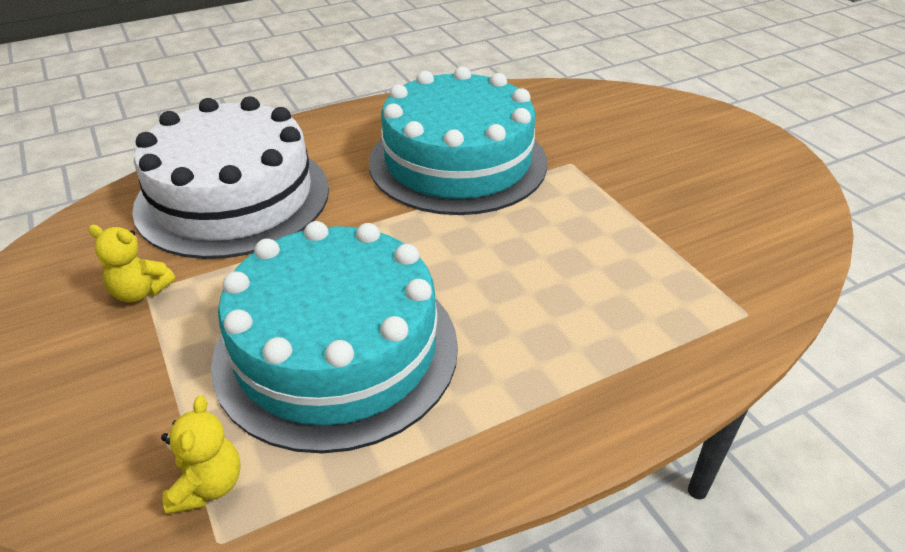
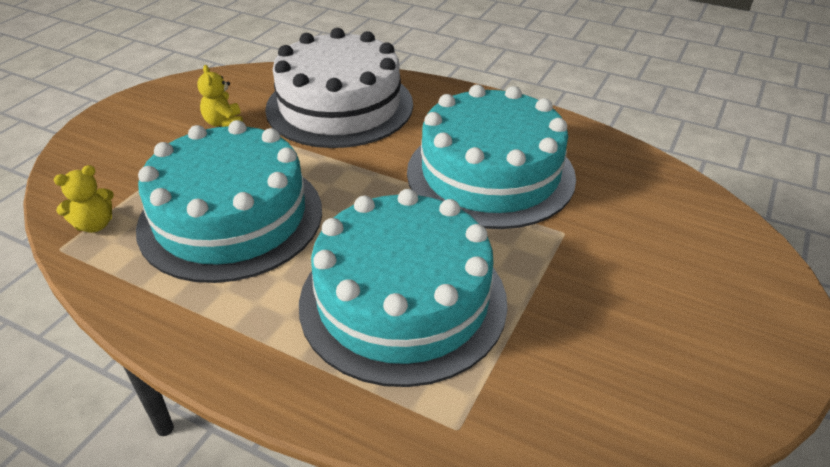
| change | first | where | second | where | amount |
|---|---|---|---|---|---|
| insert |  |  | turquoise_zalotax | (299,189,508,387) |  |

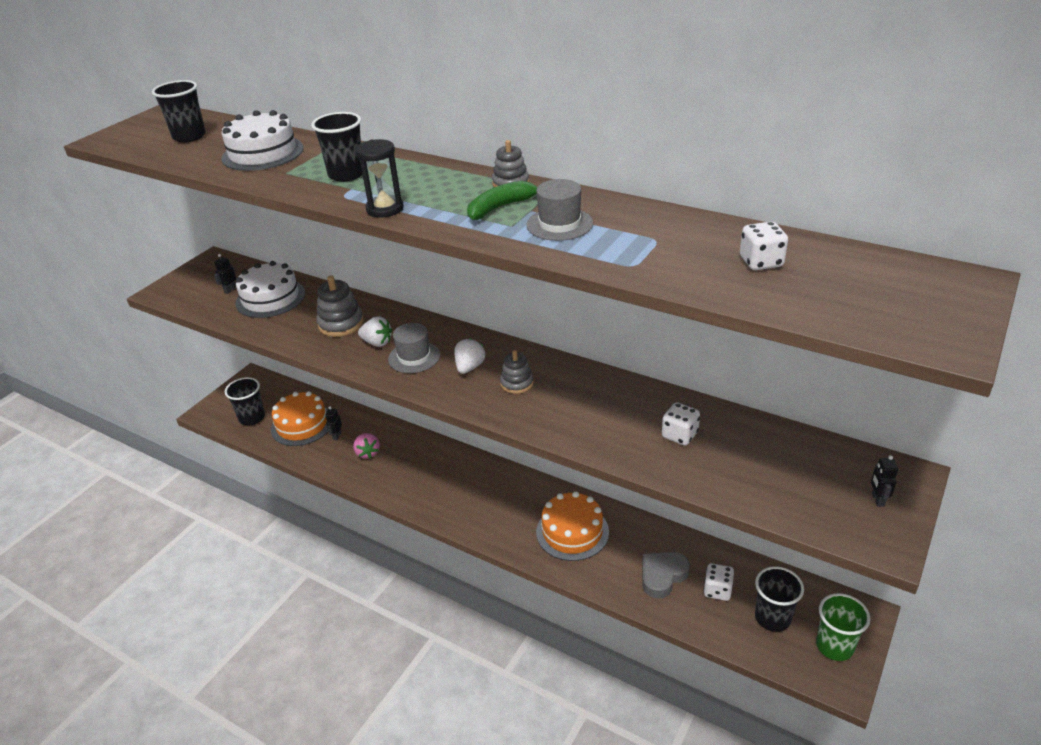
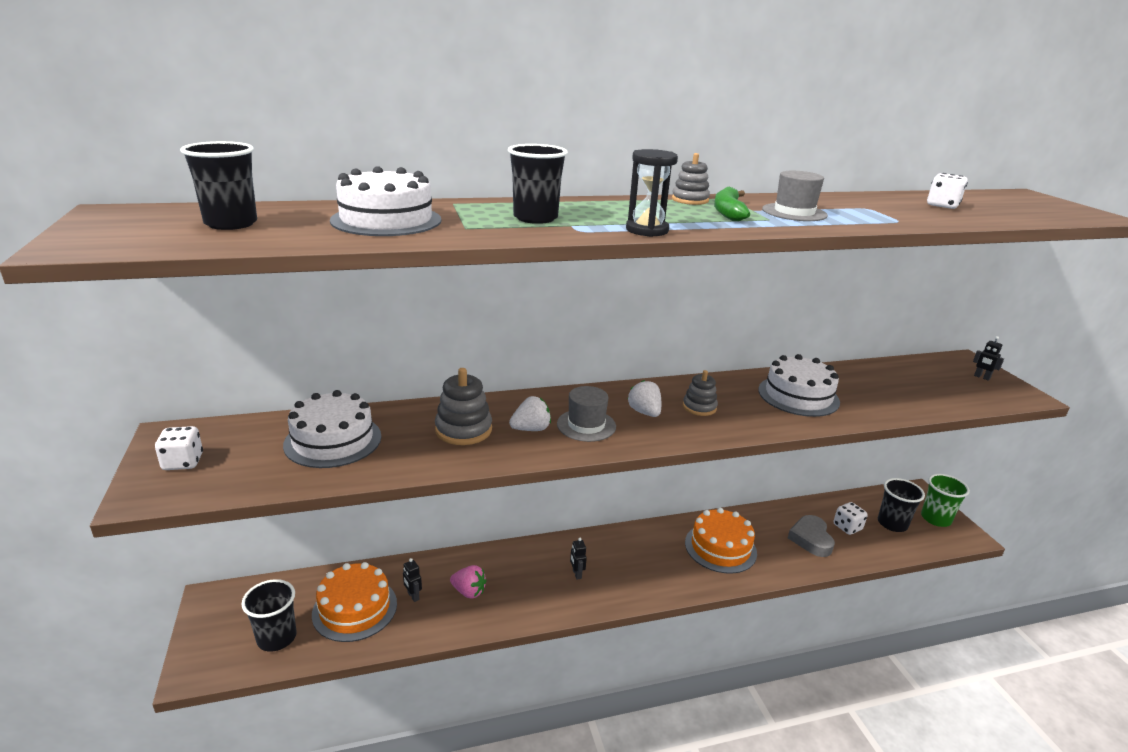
| change | first | where | second | where | amount |
|---|---|---|---|---|---|
| move | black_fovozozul | (214,254,236,294) |  | (570,538,587,580) |  |
| move | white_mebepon | (662,402,700,445) |  | (155,426,203,470) |  |
| insert |  |  | white_zalotax | (758,354,840,417) |  |

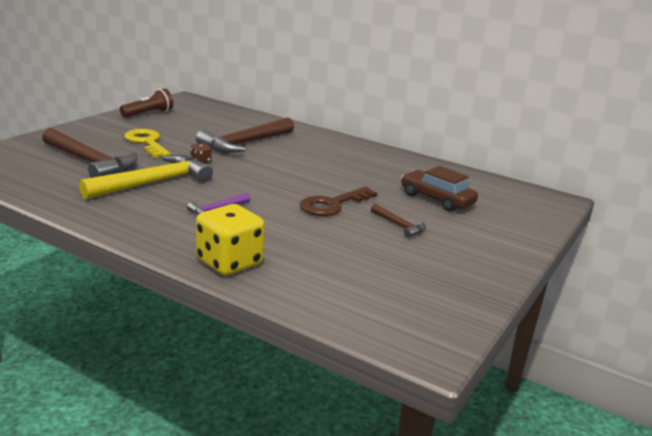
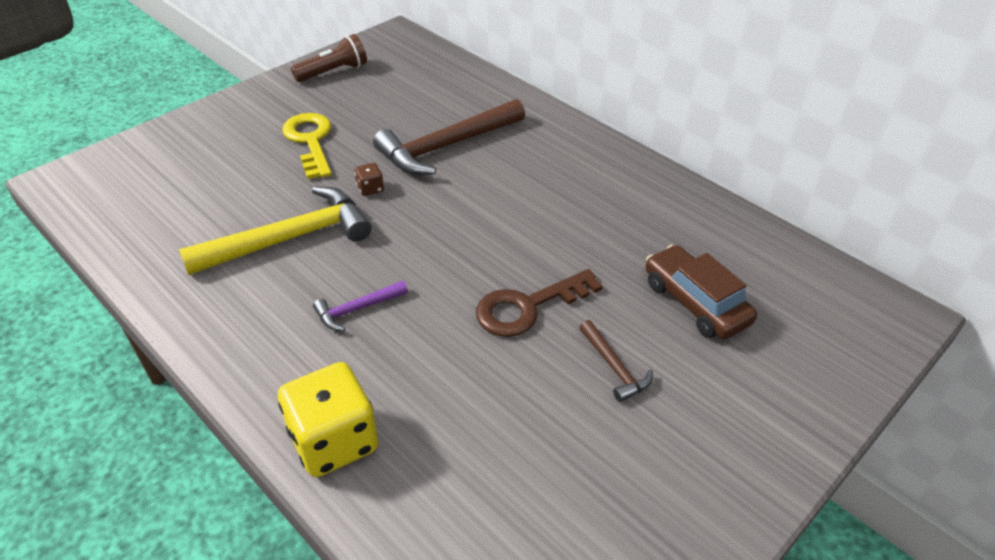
| change | first | where | second | where | amount |
|---|---|---|---|---|---|
| delete | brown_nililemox | (42,128,137,178) |  |  |  |

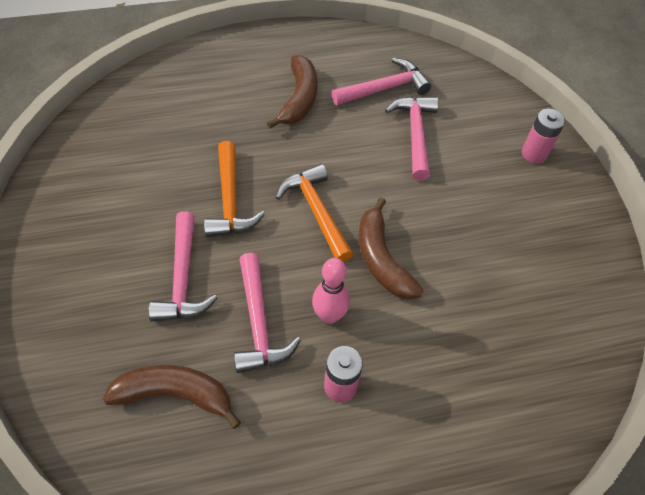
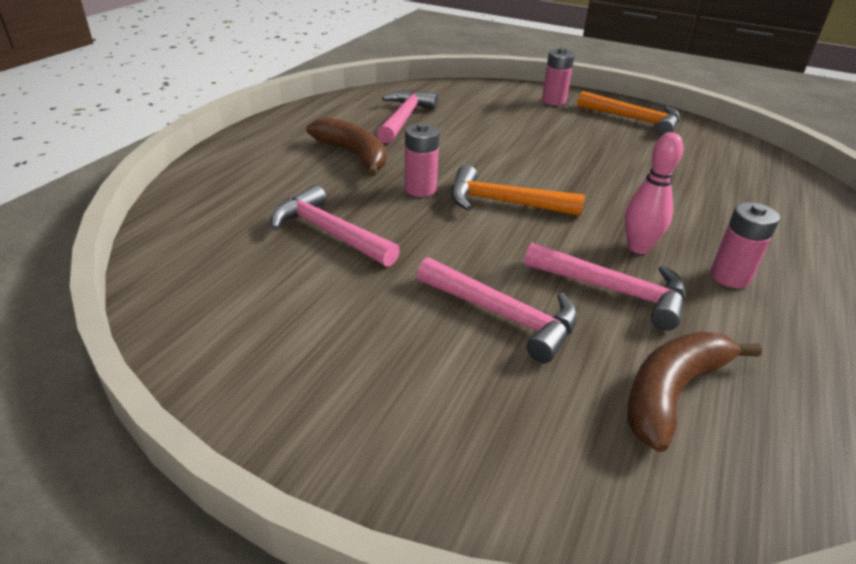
| change | first | where | second | where | amount |
|---|---|---|---|---|---|
| move | orange_nililemox | (204,141,265,237) |  | (577,91,680,136) |  |
| delete | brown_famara | (359,197,424,299) |  |  |  |
| move | pink_nililemox | (385,97,438,181) |  | (270,185,400,267) |  |
| insert |  |  | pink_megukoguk | (404,123,440,197) |  |

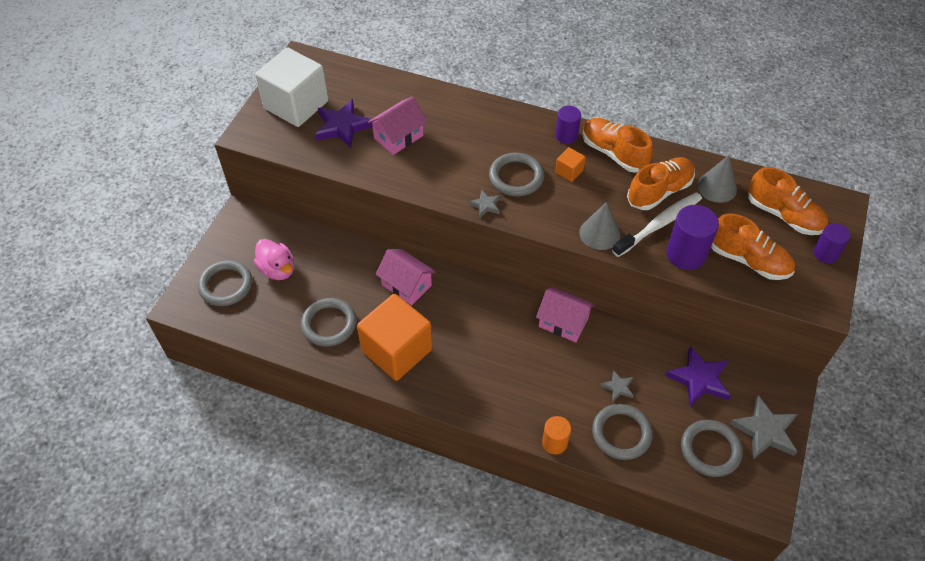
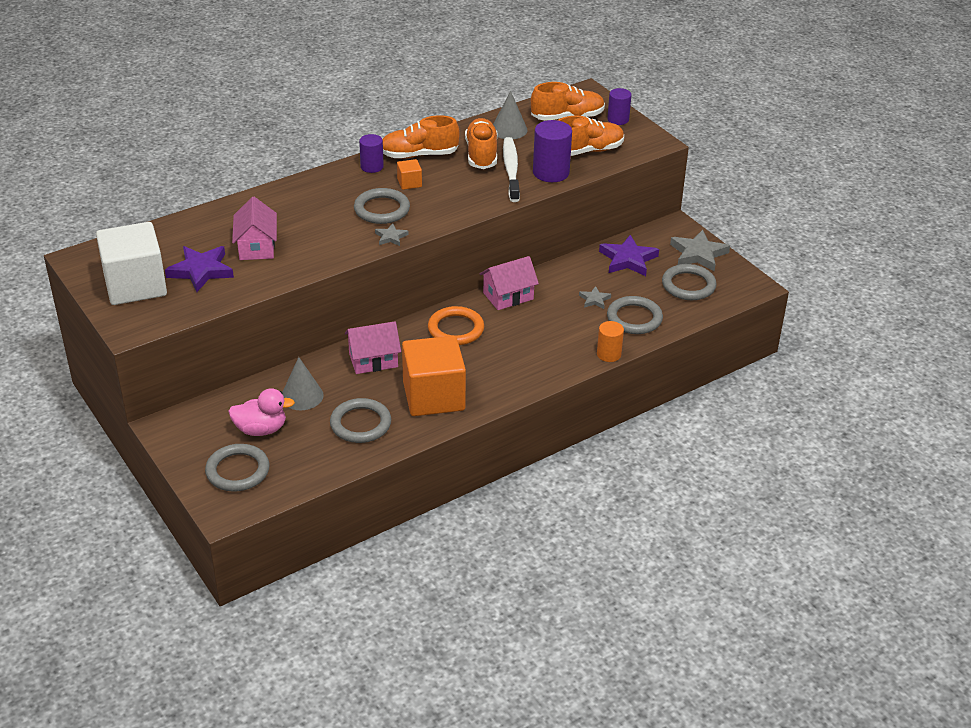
| change | first | where | second | where | amount |
|---|---|---|---|---|---|
| move | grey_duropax | (579,202,620,250) |  | (282,357,324,410) |  |
| insert |  |  | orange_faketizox | (428,306,484,345) |  |

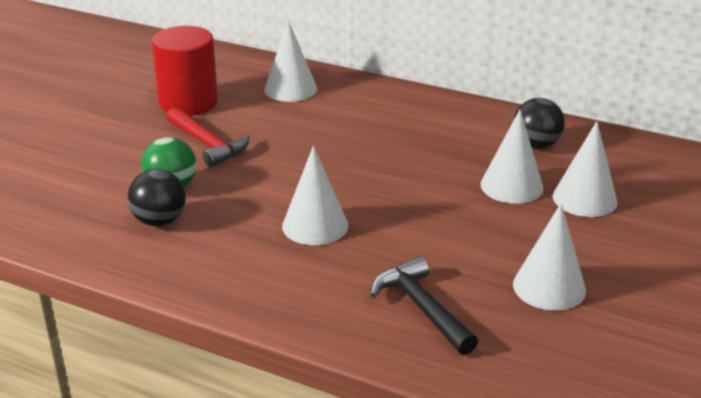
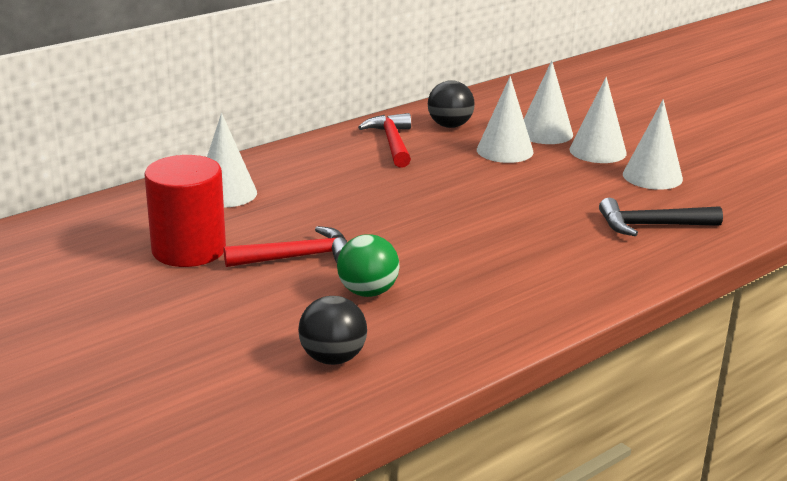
| change | first | where | second | where | amount |
|---|---|---|---|---|---|
| move | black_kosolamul | (127,169,186,226) |  | (298,296,367,365) |  |
| move | white_duropax | (282,146,348,245) |  | (570,77,627,163) |  |
| insert |  |  | red_nililemox | (358,113,411,168) |  |

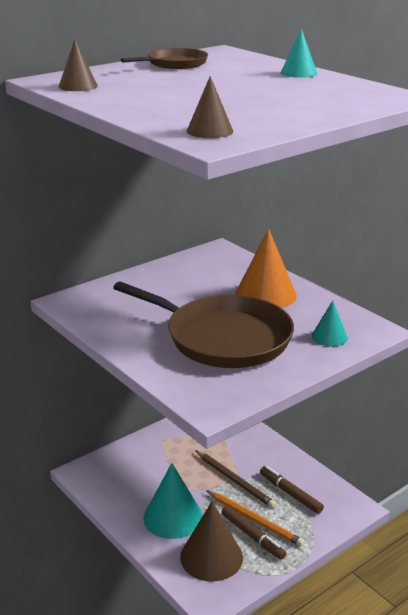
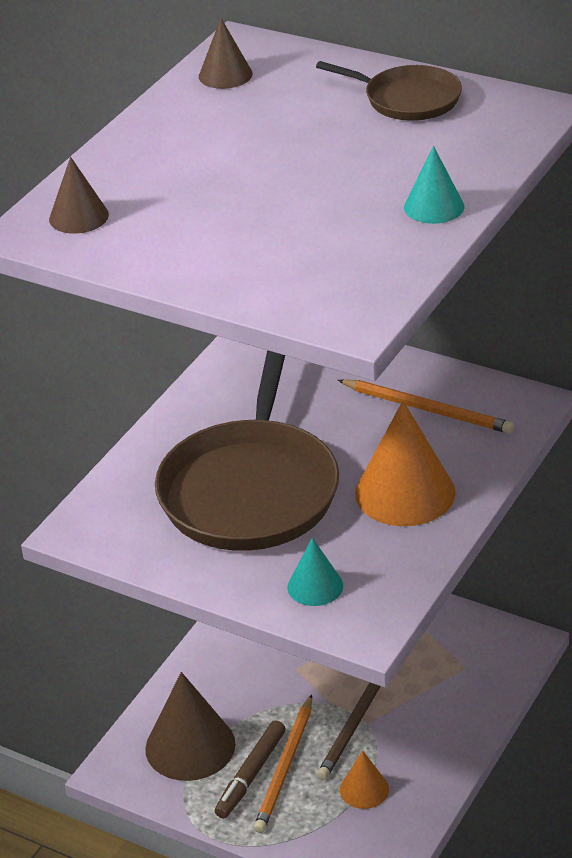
| change | first | where | second | where | amount |
|---|---|---|---|---|---|
| delete | turquoise_duropax | (144,463,203,539) |  |  |  |
| replace | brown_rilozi | (260,466,324,514) | orange_duropax | (340,750,389,809) |  |
| insert |  |  | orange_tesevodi | (338,379,514,434) |  |

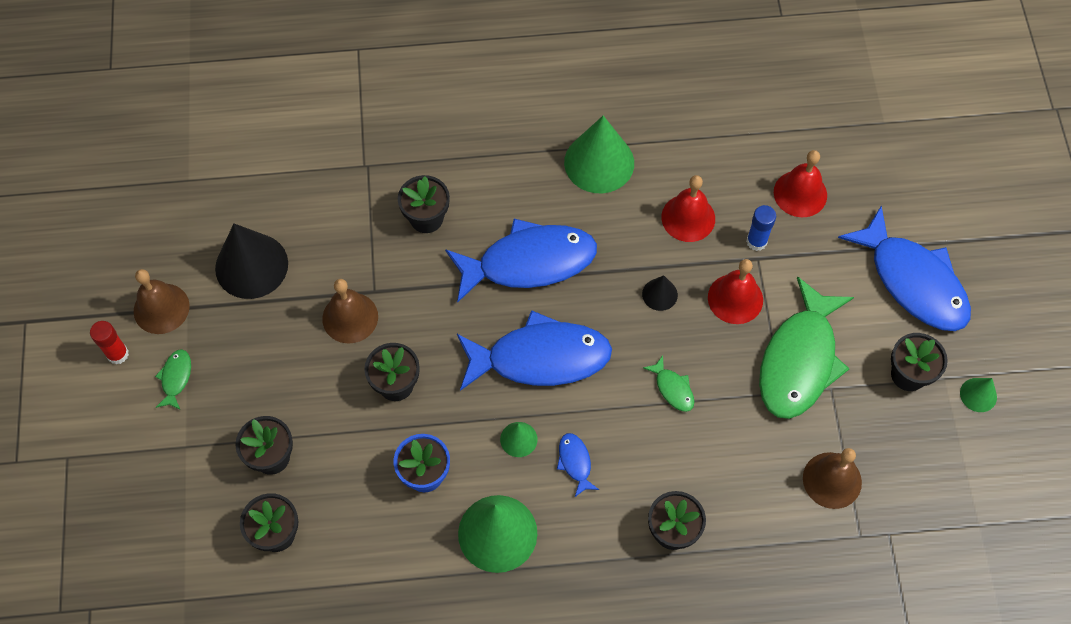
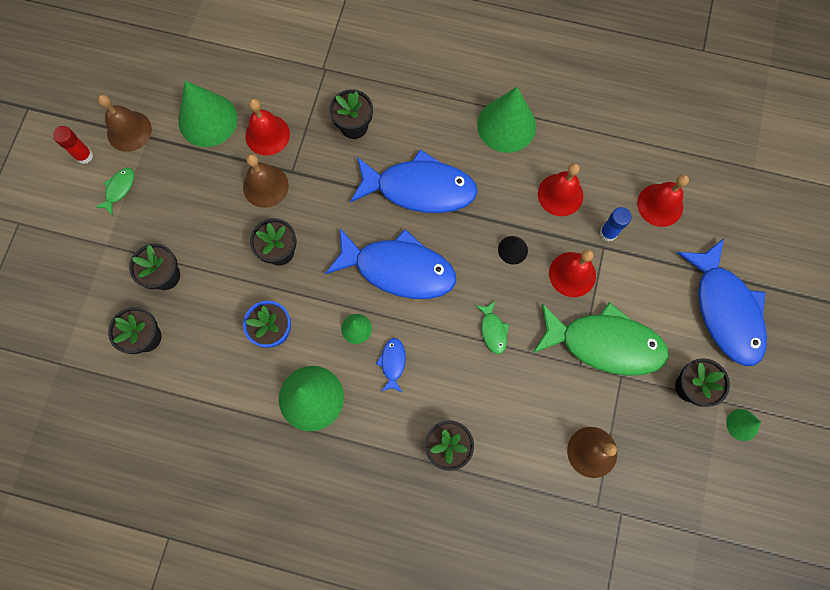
| change | first | where | second | where | amount |
|---|---|---|---|---|---|
| recolor | black_duropax | (215,224,288,299) | green_duropax | (179,81,237,147) |  |
| rotate | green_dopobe | (759,276,854,419) |  | (533,302,669,376) | 120 degrees counterclockwise |
| insert |  |  | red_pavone | (245,99,290,156) |  |

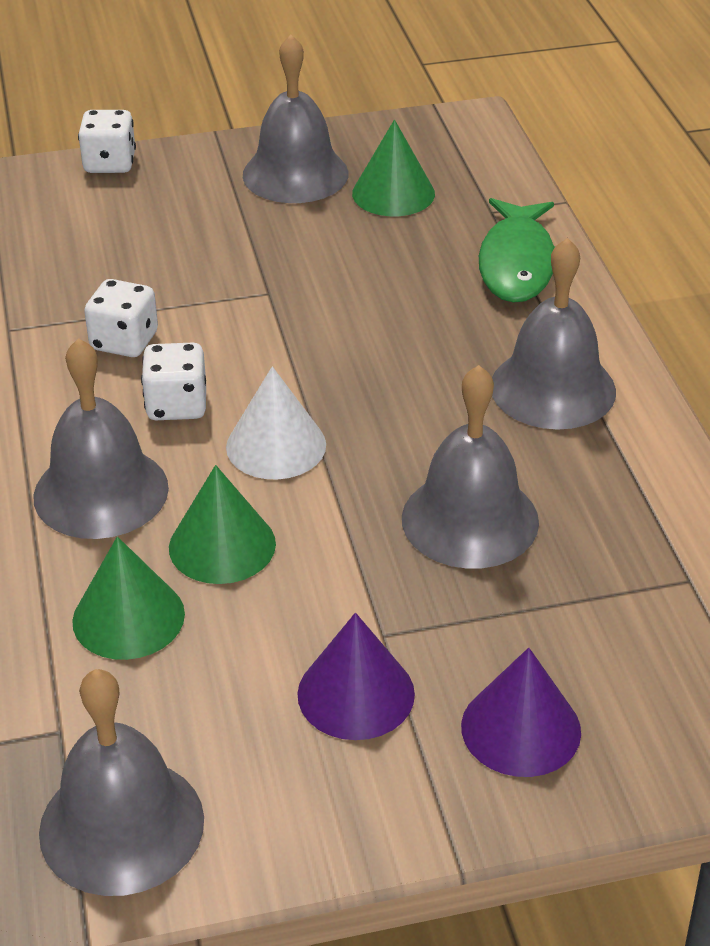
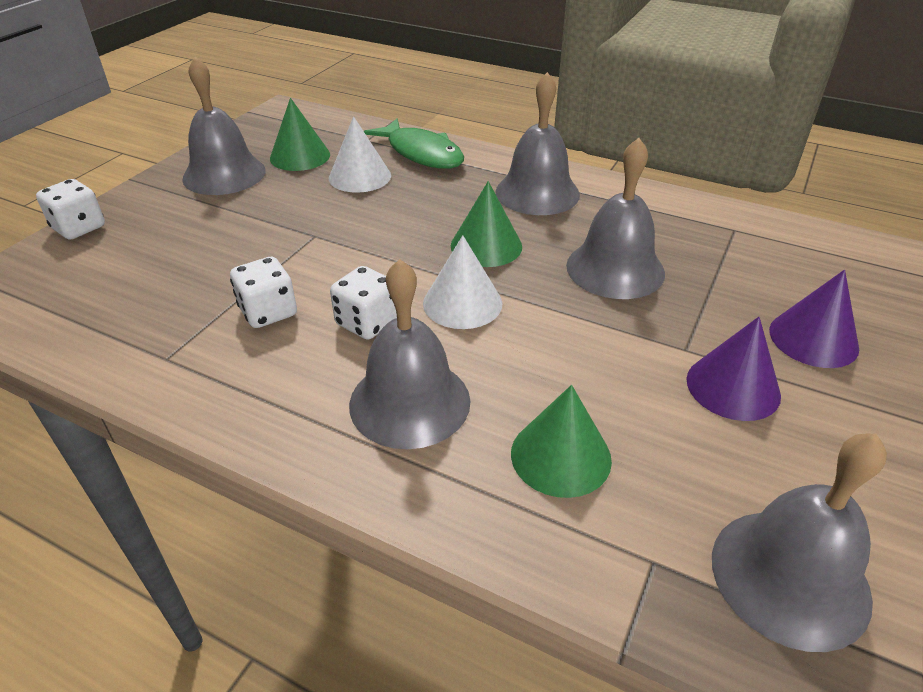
| change | first | where | second | where | amount |
|---|---|---|---|---|---|
| move | green_duropax | (169,465,276,584) |  | (451,181,522,267) |  |
| insert |  |  | white_duropax | (329,116,391,193) |  |

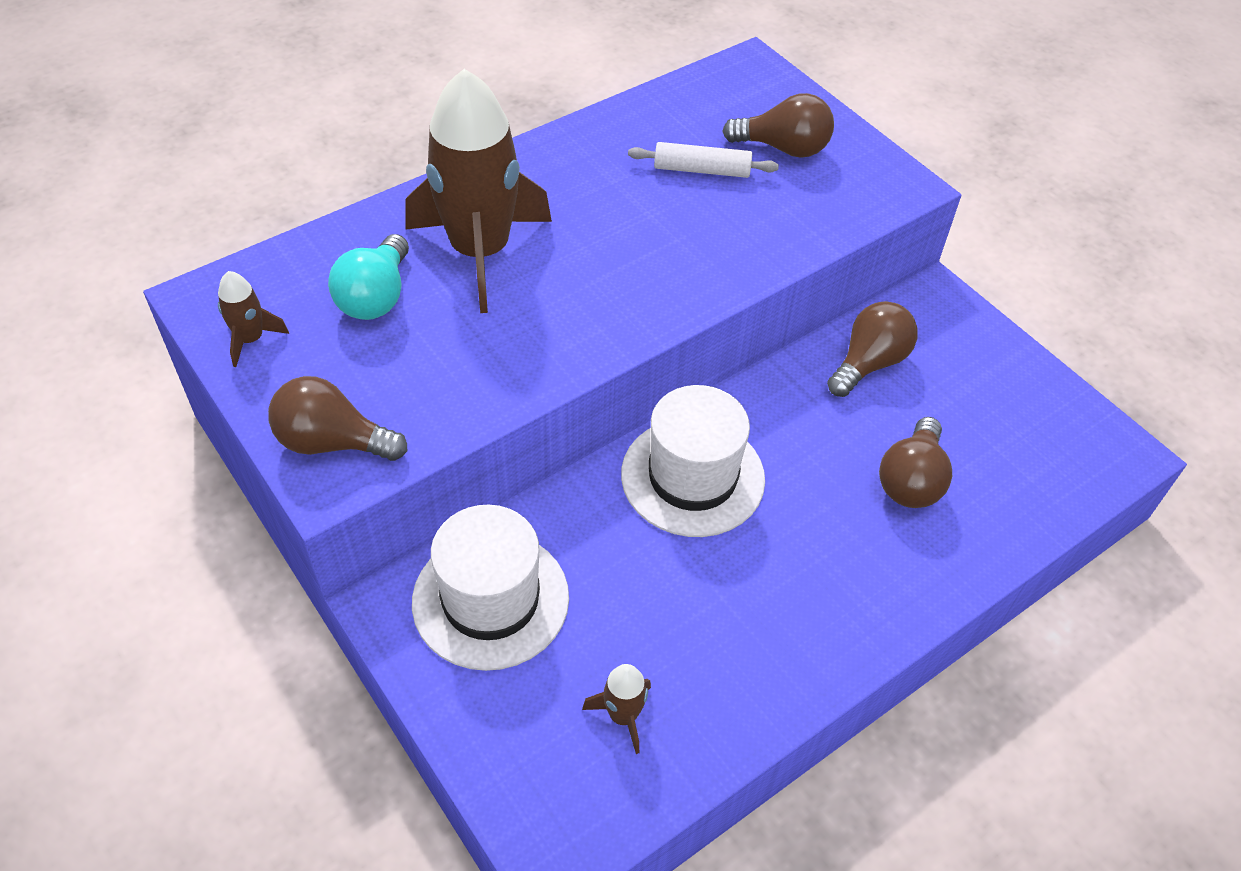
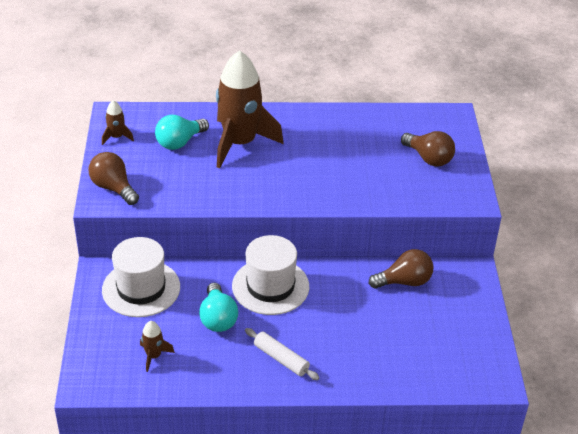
| change | first | where | second | where | amount |
|---|---|---|---|---|---|
| move | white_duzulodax | (628,142,779,178) |  | (245,328,320,380) |  |
| delete | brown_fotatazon | (879,417,952,508) |  |  |  |
| insert |  |  | turquoise_fotatazon | (199,283,238,332) |  |

